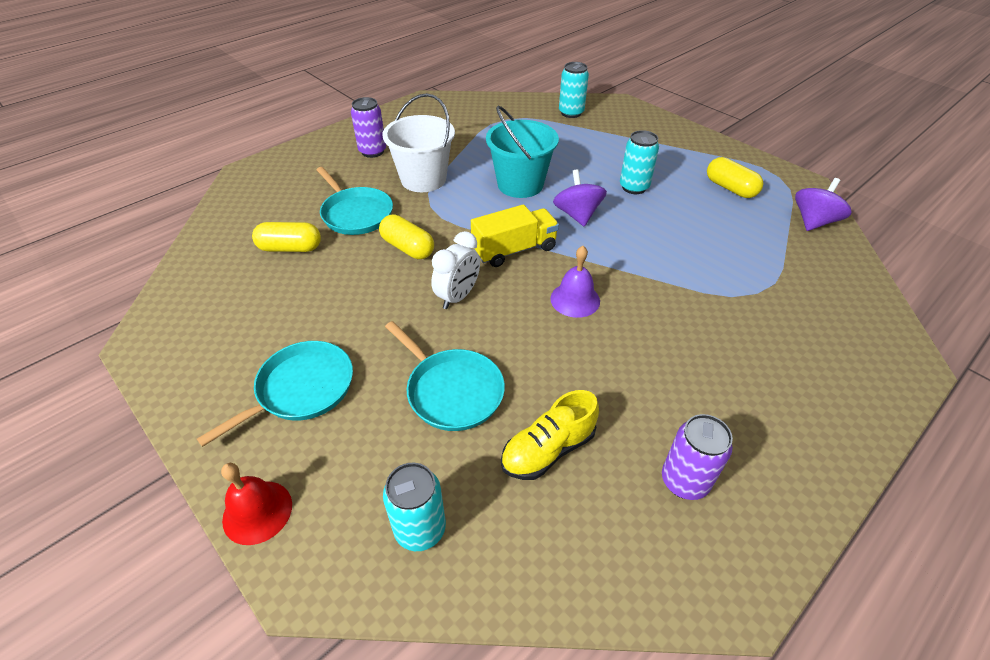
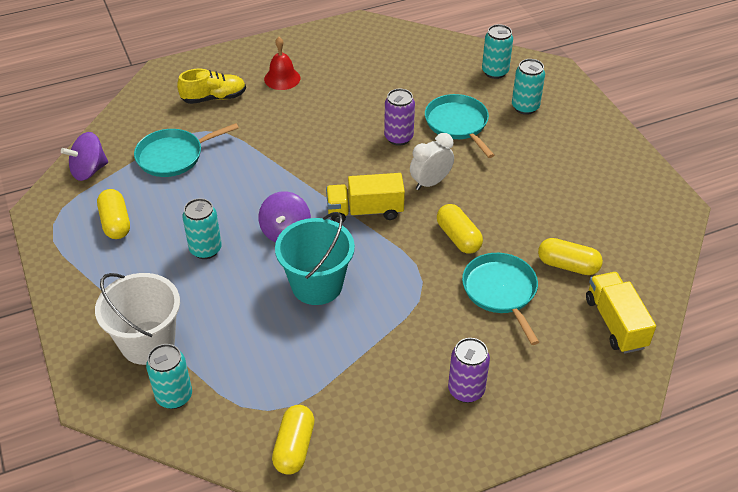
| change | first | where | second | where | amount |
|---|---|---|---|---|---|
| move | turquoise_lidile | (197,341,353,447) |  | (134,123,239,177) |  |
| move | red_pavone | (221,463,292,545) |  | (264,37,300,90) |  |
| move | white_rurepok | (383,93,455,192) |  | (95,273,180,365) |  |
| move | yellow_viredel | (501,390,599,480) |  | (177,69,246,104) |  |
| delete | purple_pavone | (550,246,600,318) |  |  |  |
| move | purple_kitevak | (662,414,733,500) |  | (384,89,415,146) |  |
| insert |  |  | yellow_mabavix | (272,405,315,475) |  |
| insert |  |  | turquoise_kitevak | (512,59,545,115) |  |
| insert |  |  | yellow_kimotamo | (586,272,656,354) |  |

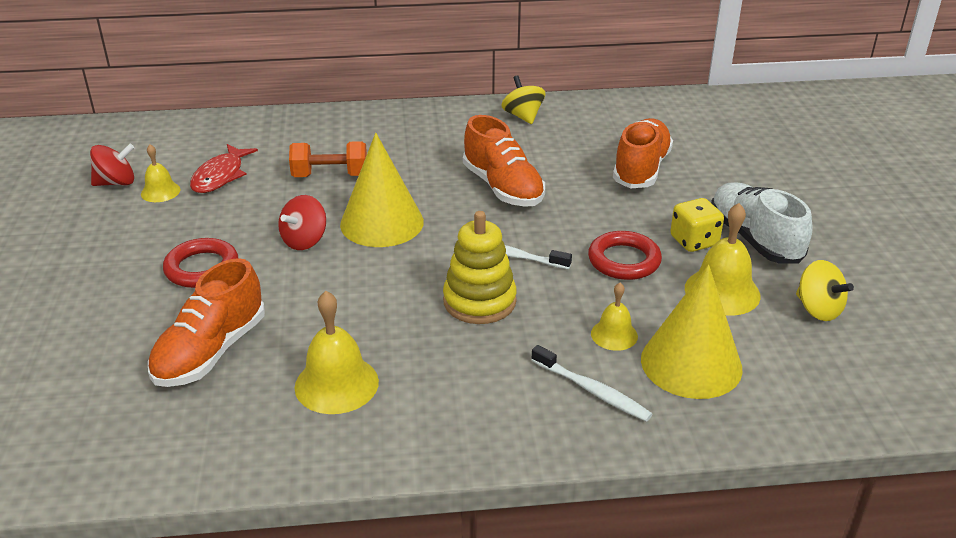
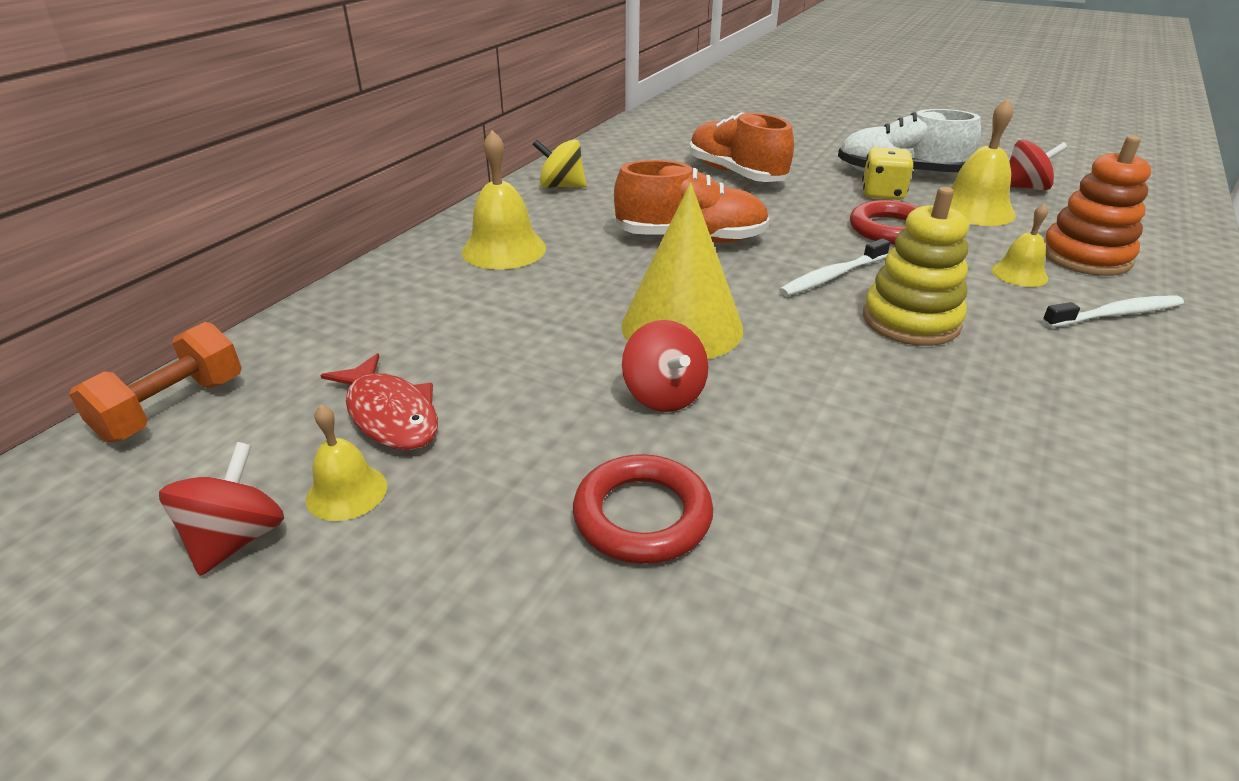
| change | first | where | second | where | amount |
|---|---|---|---|---|---|
| delete | orange_viredel | (148,258,265,387) |  |  |  |
| move | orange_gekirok | (289,141,367,177) |  | (69,322,242,442) |  |
| move | yellow_pavone | (295,291,379,414) |  | (462,130,546,270) |  |
| replace | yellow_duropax | (641,265,743,399) | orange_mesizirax | (1044,136,1151,276) |  |
| recolor | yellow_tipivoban | (796,260,854,321) | red_tipivoban | (1009,140,1068,190) |  |

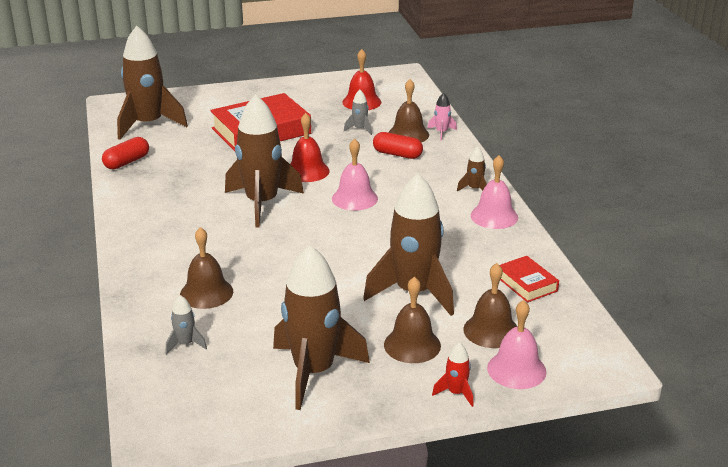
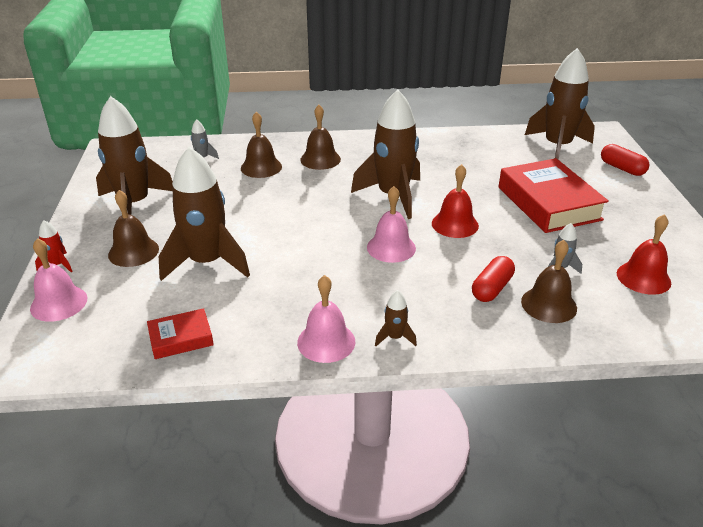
| change | first | where | second | where | amount |
|---|---|---|---|---|---|
| move | red_mabavix | (102,137,149,170) |  | (601,144,650,176) |  |
| delete | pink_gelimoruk | (428,93,457,140) |  |  |  |
| move | brown_pavone | (463,263,518,348) |  | (300,105,341,170) |  |

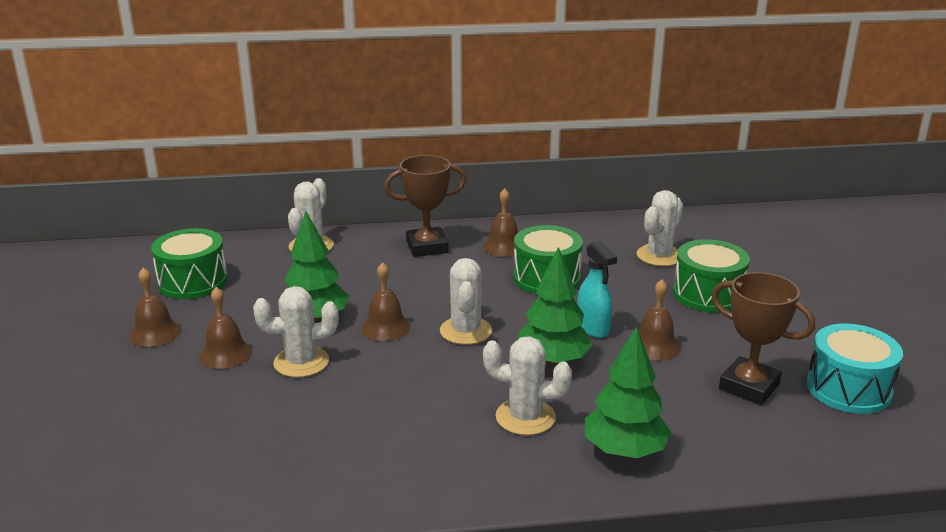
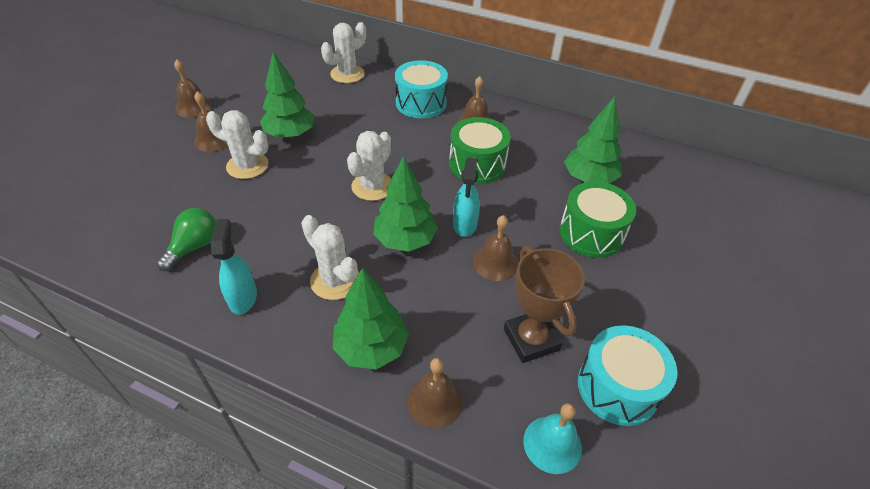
| change | first | where | second | where | amount |
|---|---|---|---|---|---|
| delete | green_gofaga | (151,228,228,299) |  |  |  |
| move | brown_pavone | (361,262,411,341) |  | (407,358,463,428) |  |
| replace | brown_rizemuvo | (384,155,466,257) | turquoise_gofaga | (395,60,448,119) |  |
| replace | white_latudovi | (637,190,683,266) | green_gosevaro | (564,96,622,184) |  |
| insert |  |  | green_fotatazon | (156,208,216,271) |  |
| insert |  |  | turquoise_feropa | (211,219,257,315) |  |
| insert |  |  | turquoise_pavone | (523,403,582,474) |  |

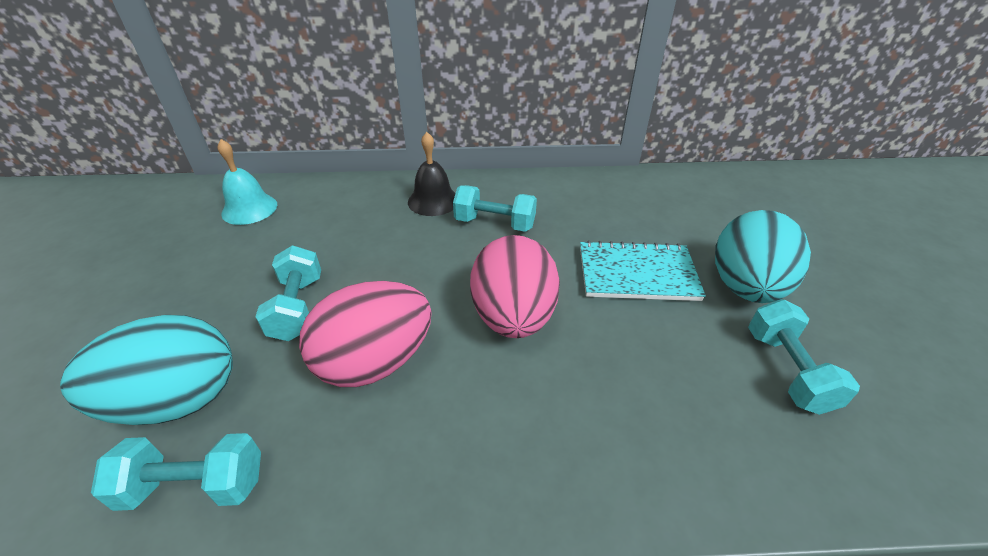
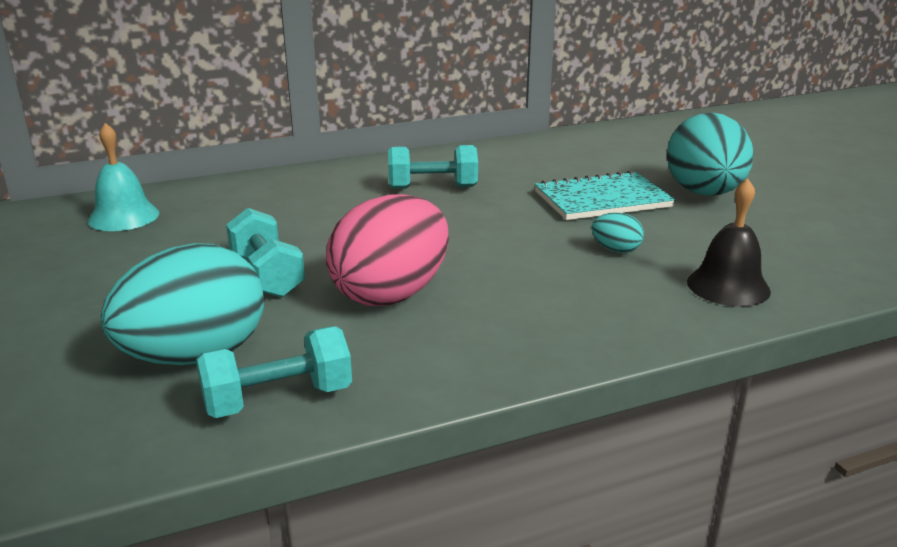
| change | first | where | second | where | amount |
|---|---|---|---|---|---|
| move | black_pavone | (408,132,456,216) |  | (687,178,771,307) |  |
| delete | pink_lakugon | (470,235,560,338) |  |  |  |
| delete | turquoise_gekirok | (748,299,860,415) |  |  |  |
| insert |  |  | turquoise_lakugon | (591,212,644,253) |  |

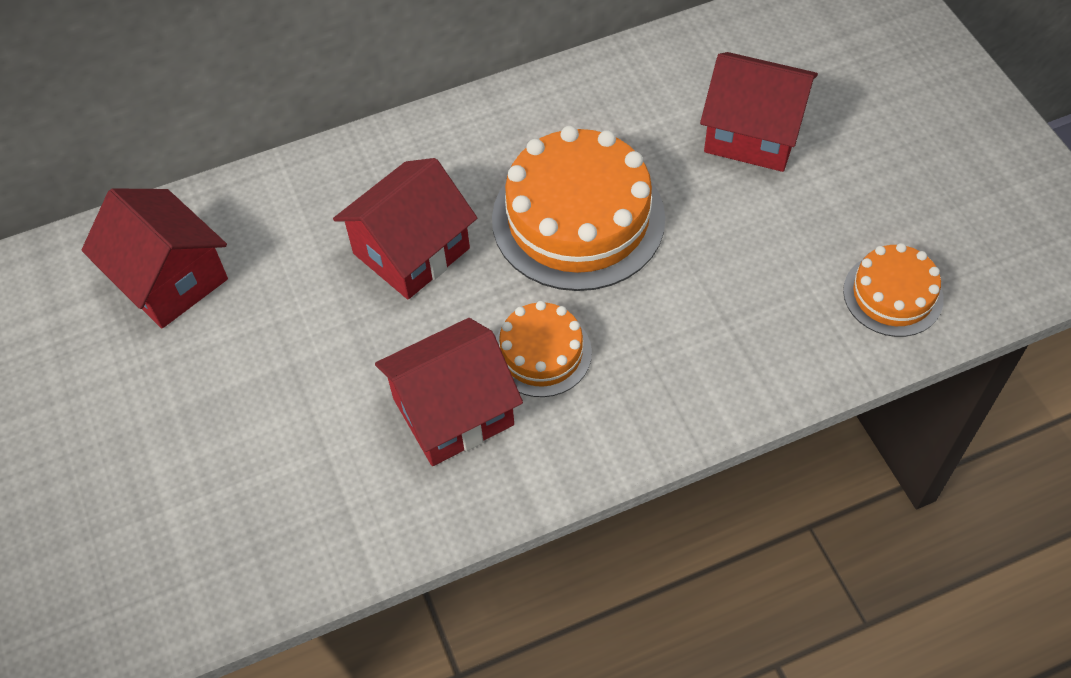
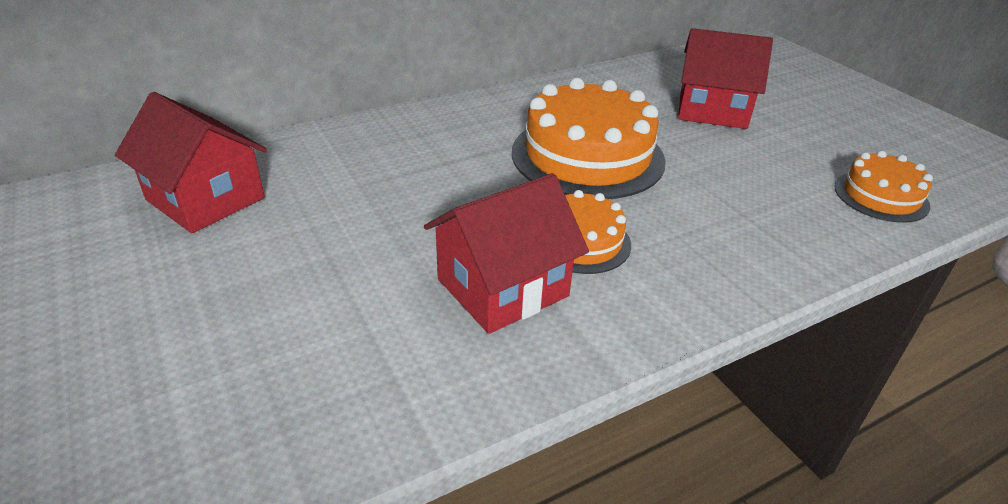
| change | first | where | second | where | amount |
|---|---|---|---|---|---|
| delete | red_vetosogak | (333,158,477,299) |  |  |  |

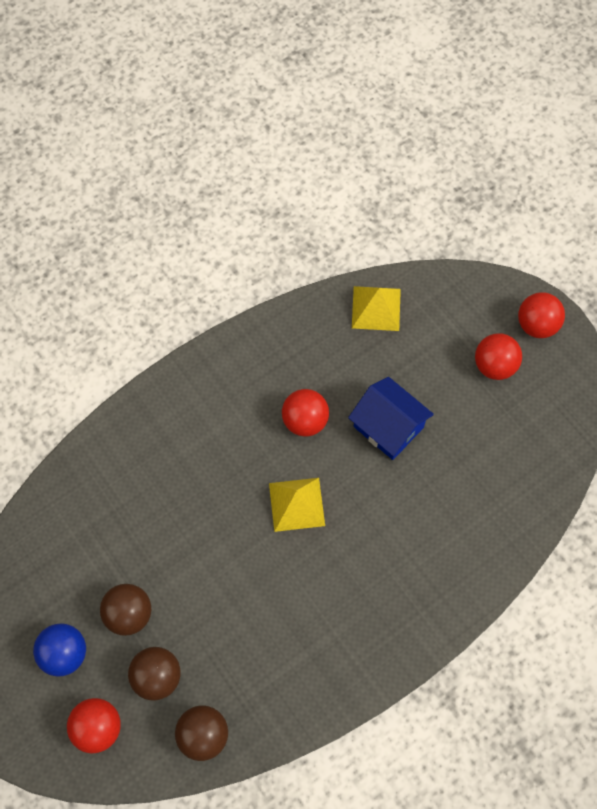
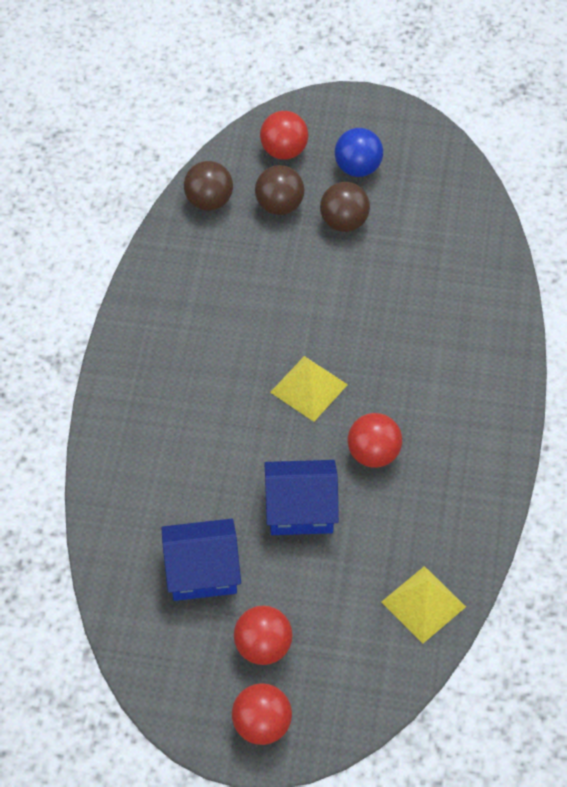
| change | first | where | second | where | amount |
|---|---|---|---|---|---|
| insert |  |  | blue_vetosogak | (161,519,241,601) |  |

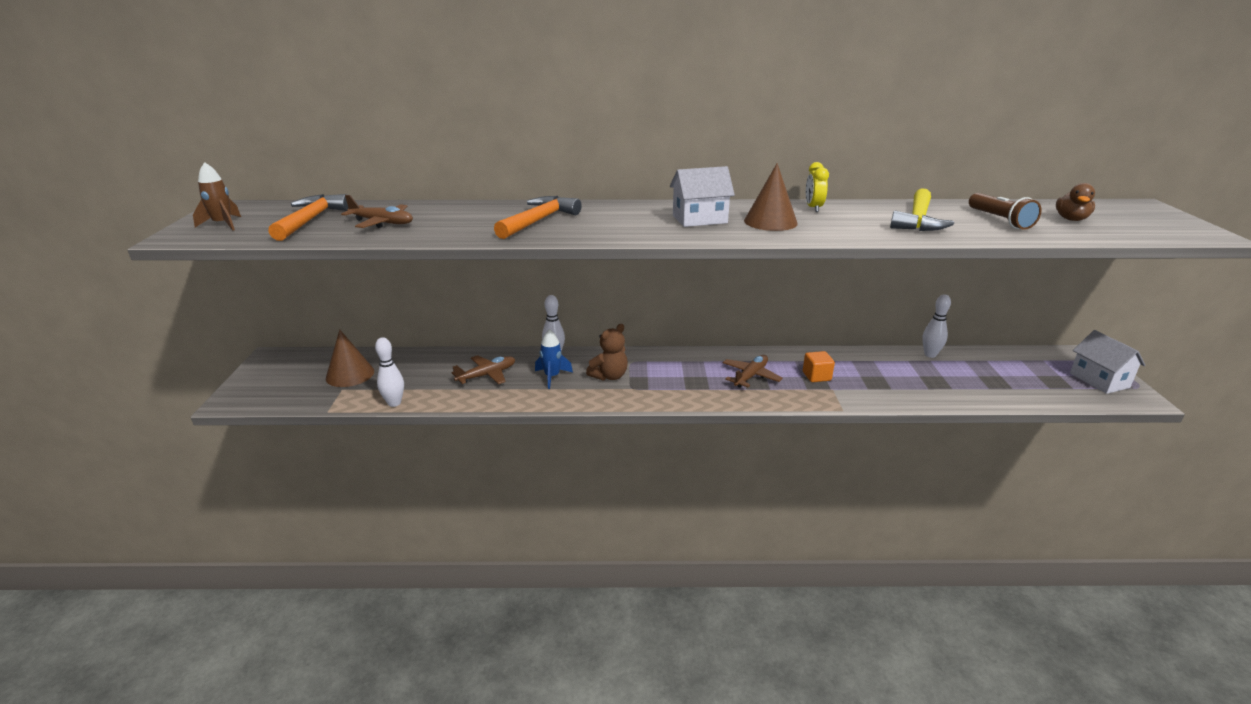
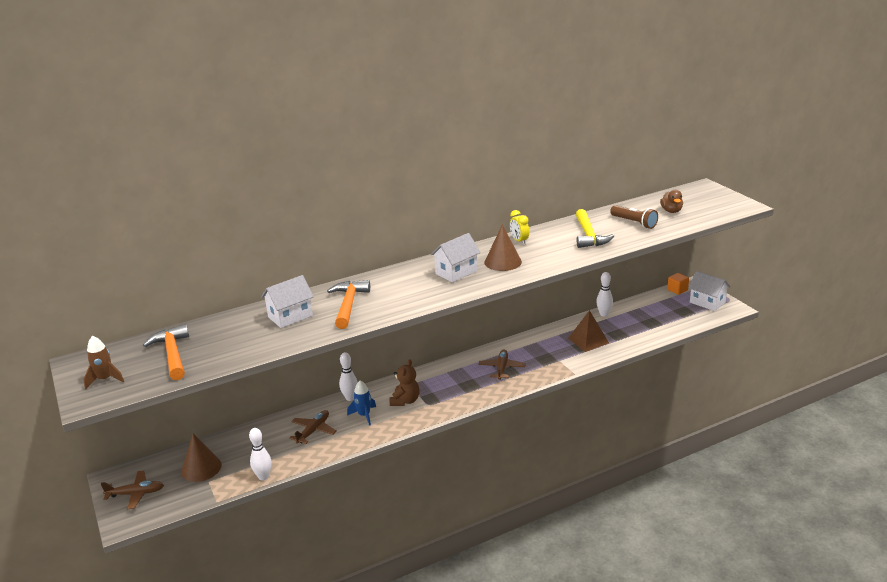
| change | first | where | second | where | amount |
|---|---|---|---|---|---|
| move | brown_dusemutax | (341,195,413,228) |  | (101,470,164,509) |  |
| move | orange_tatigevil | (803,351,835,382) |  | (667,273,689,295) |  |
| insert |  |  | white_vetosogak | (261,275,314,328) |  |
| insert |  |  | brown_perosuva | (568,310,609,352) |  |

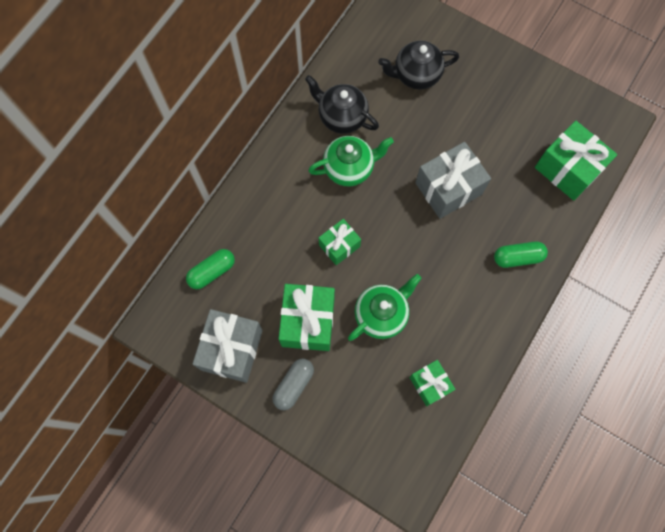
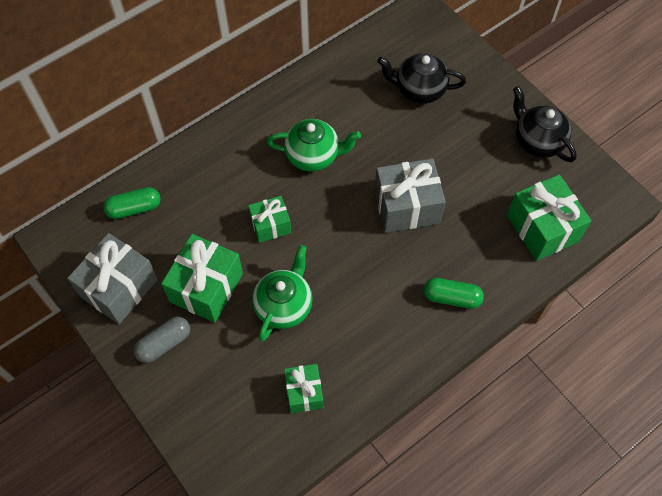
| change | first | where | second | where | amount |
|---|---|---|---|---|---|
| move | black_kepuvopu | (305,75,379,134) |  | (513,86,577,162) |  |
| rotate | green_kepuvopu | (348,274,421,341) |  | (252,245,313,341) | 45 degrees counterclockwise |

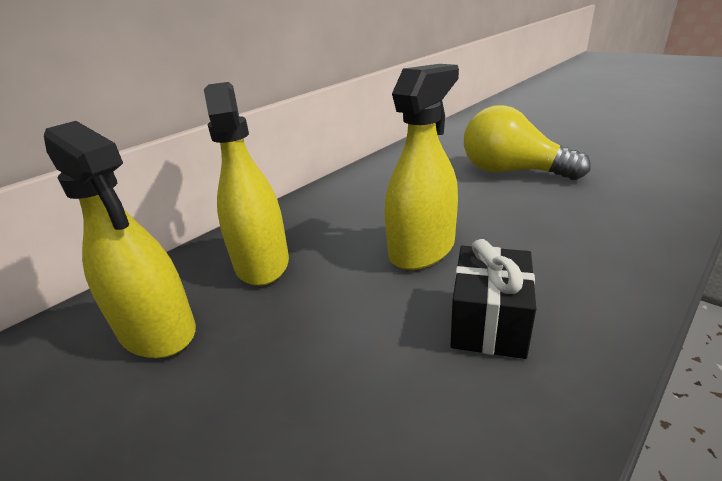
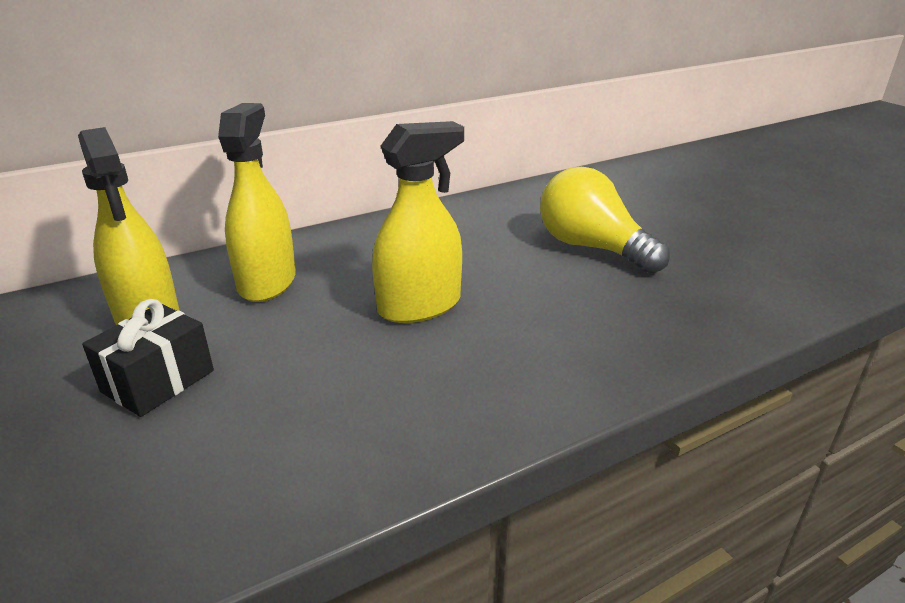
| change | first | where | second | where | amount |
|---|---|---|---|---|---|
| move | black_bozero | (451,239,536,359) |  | (82,299,214,417) |  |

